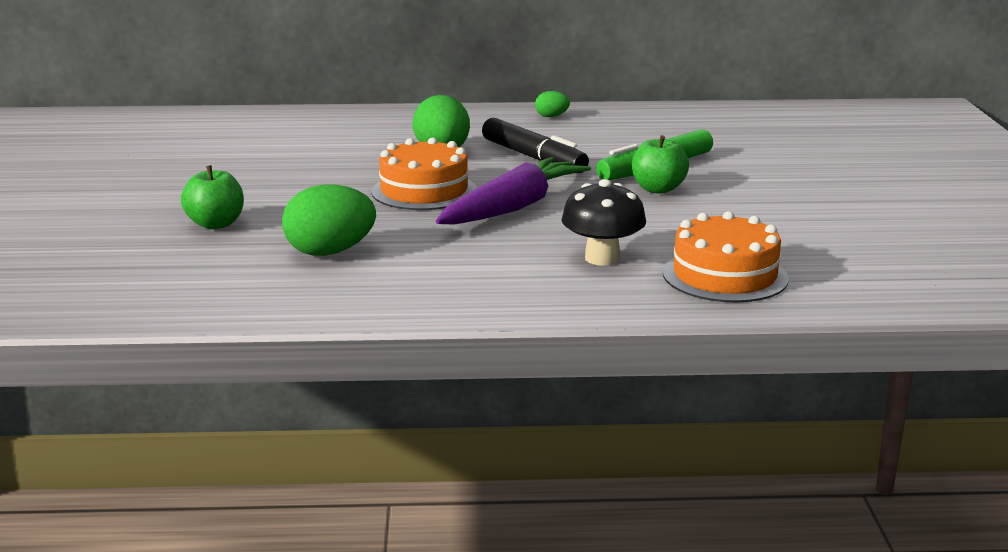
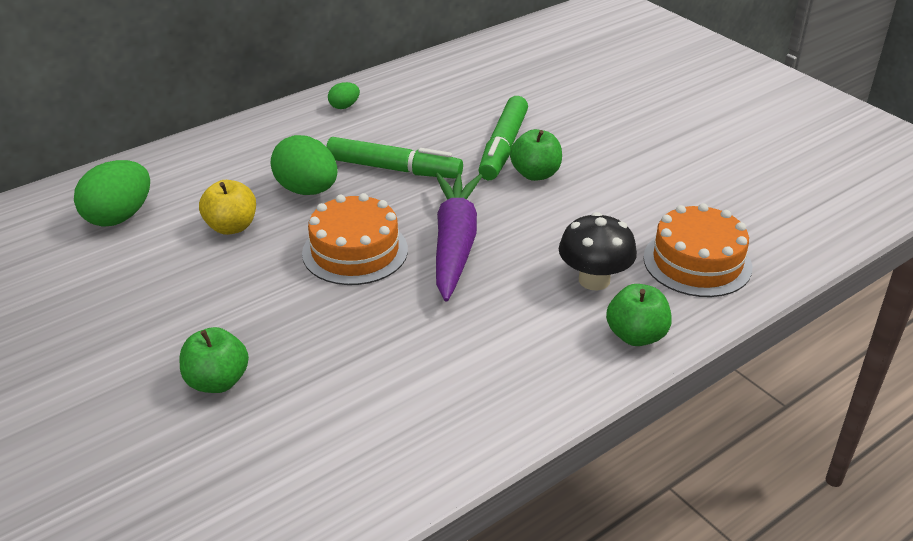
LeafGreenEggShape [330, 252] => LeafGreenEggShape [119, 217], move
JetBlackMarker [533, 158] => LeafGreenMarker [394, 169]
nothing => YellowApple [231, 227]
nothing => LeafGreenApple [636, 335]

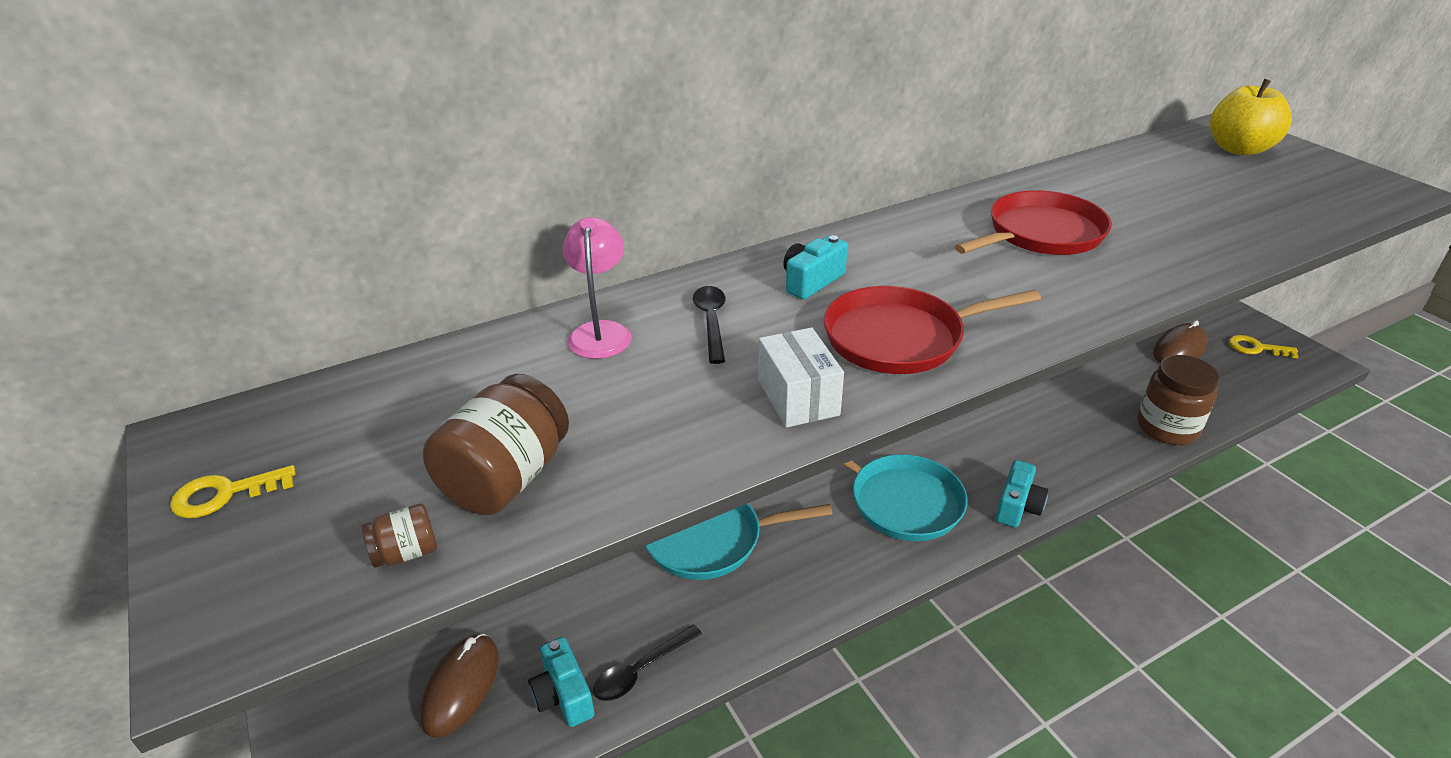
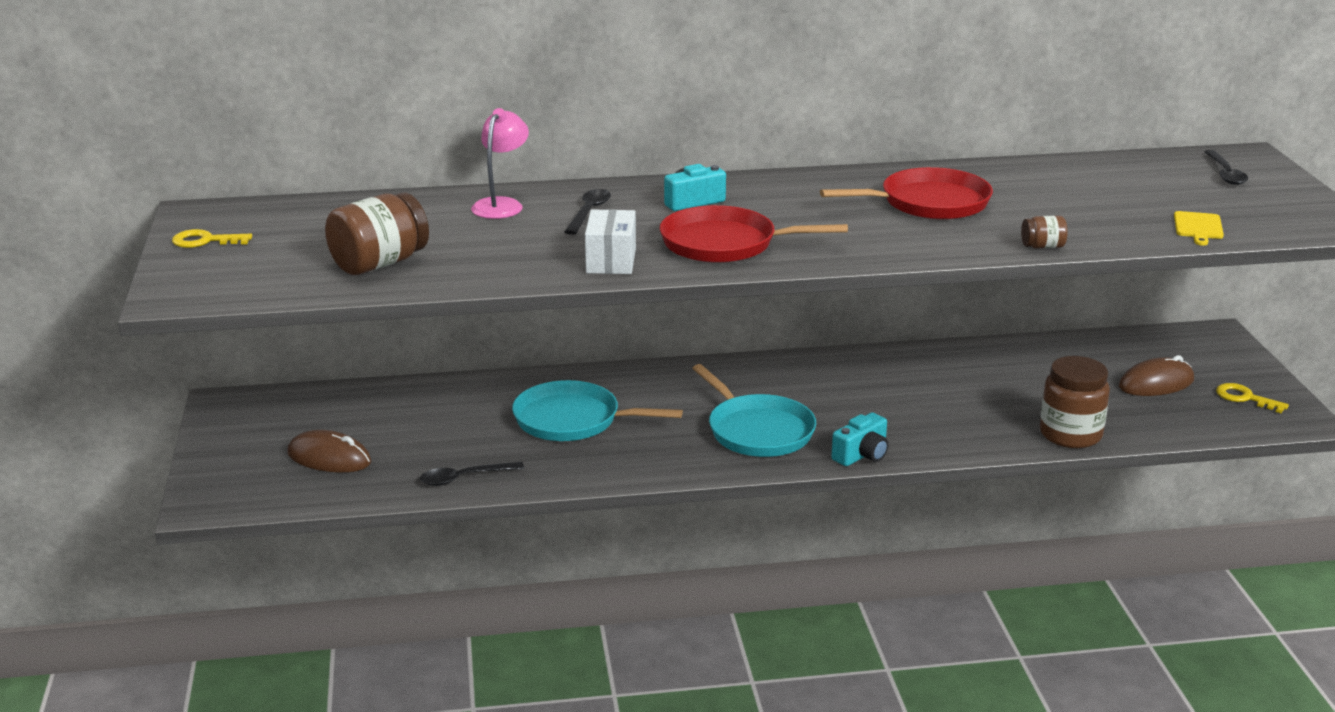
BrownJar [406, 553] => BrownJar [1042, 246], move
BrownPcMouse [461, 687] => BrownPcMouse [329, 458], 75 degrees clockwise
TurquoisePhotoCamera [563, 695] => nothing
YellowApple [1239, 149] => JetBlackSpoon [1225, 174]
nothing => YellowBreadBoard [1198, 227]

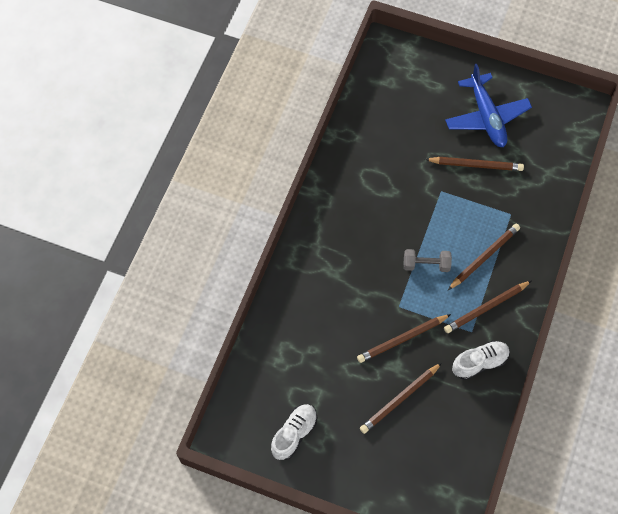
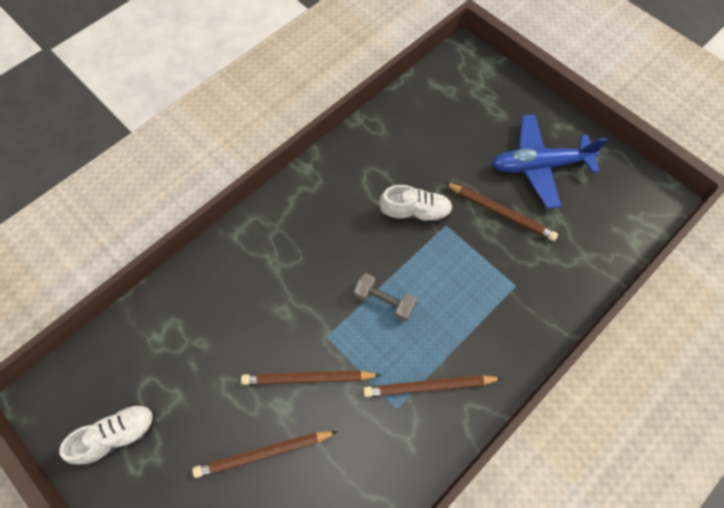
CobaltAeroplane [486, 117] => CobaltAeroplane [539, 165], 75 degrees clockwise
BrownWoodenPencil [484, 257] => nothing
PureWhiteShoe [479, 362] => PureWhiteShoe [415, 212], move

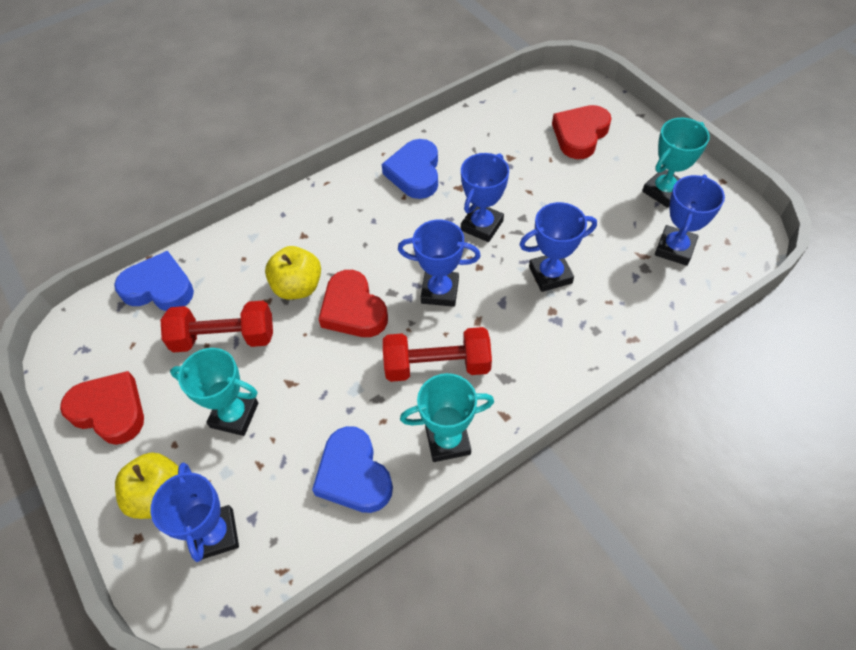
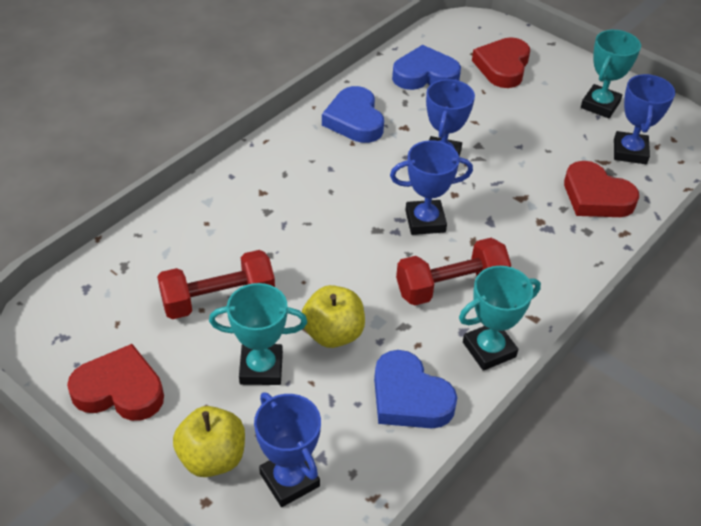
CobaltLoveHeart [159, 287] => CobaltLoveHeart [425, 75], move
YellowApple [298, 287] => YellowApple [333, 333], move
ScarletLoveHeart [353, 309] => ScarletLoveHeart [596, 197], move
CobaltPrizeCup [550, 274] => nothing

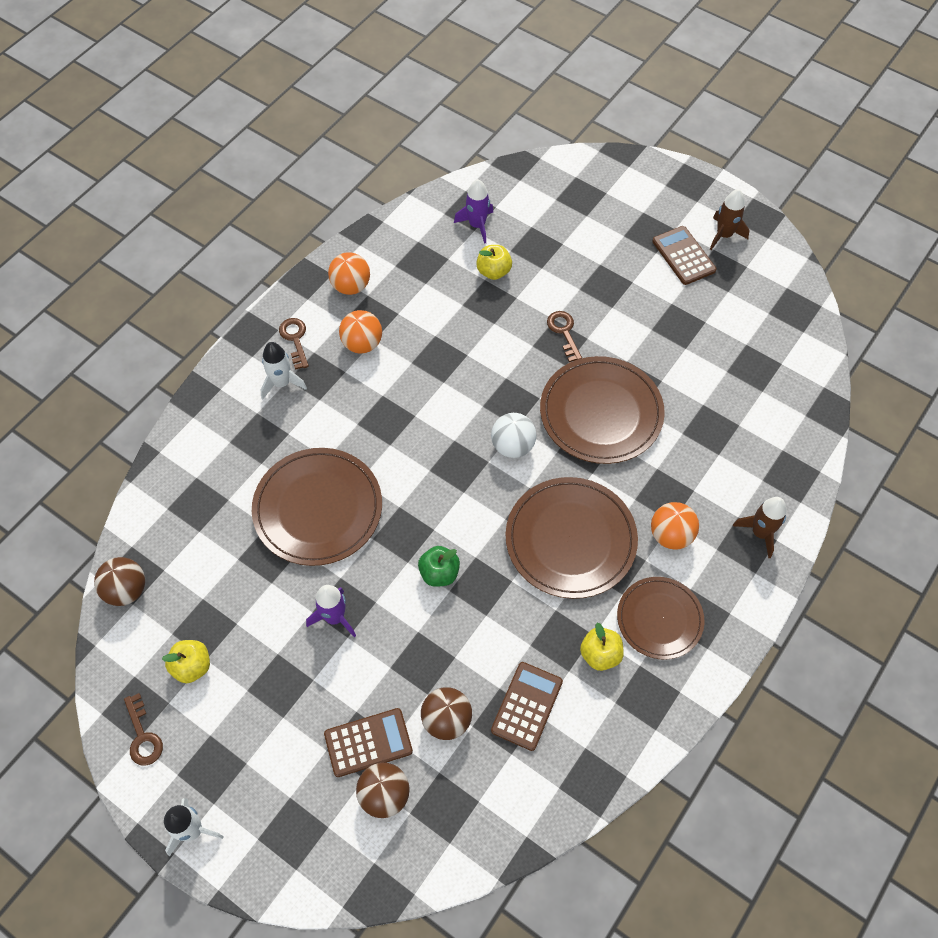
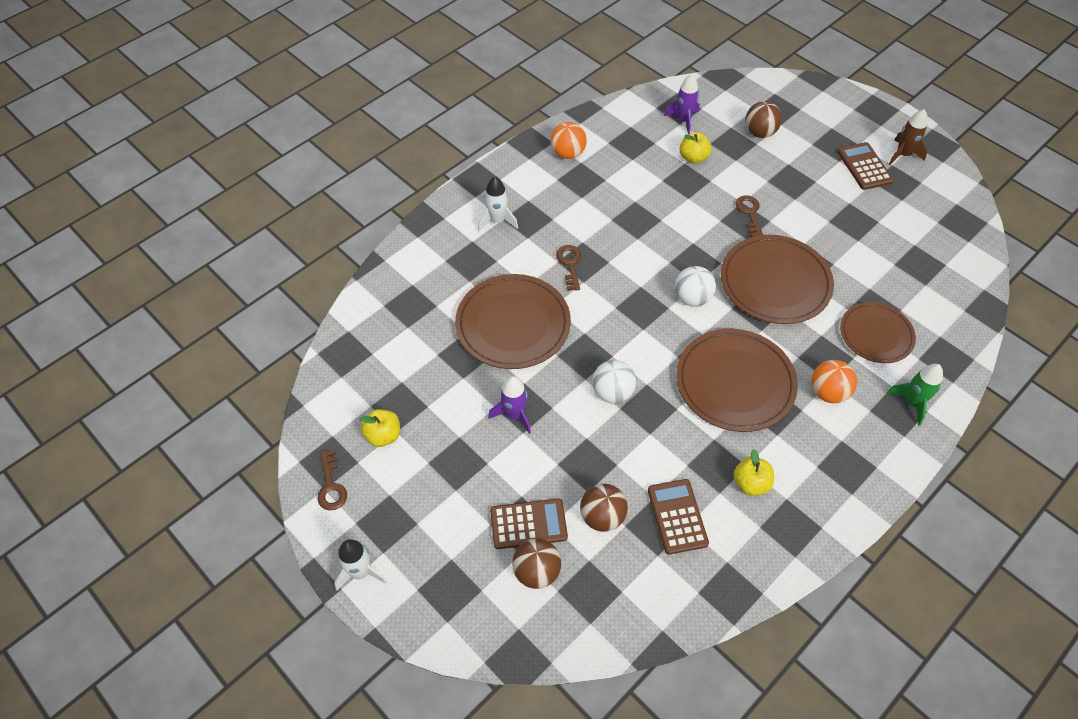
BrownSphere [126, 590] => BrownSphere [759, 133], move
BrownLatchkey [295, 339] => BrownLatchkey [570, 264], move
OrangeSphere [362, 344] => nothing
LeafGreenApple [439, 573] => PureWhiteSphere [612, 392]
BrownPocketCalculator [526, 706] => BrownPocketCalculator [677, 516], 45 degrees counterclockwise
BrownPlate [659, 619] => BrownPlate [876, 334], move
BrownRocket [760, 533] => LeafGreenRocket [912, 403]

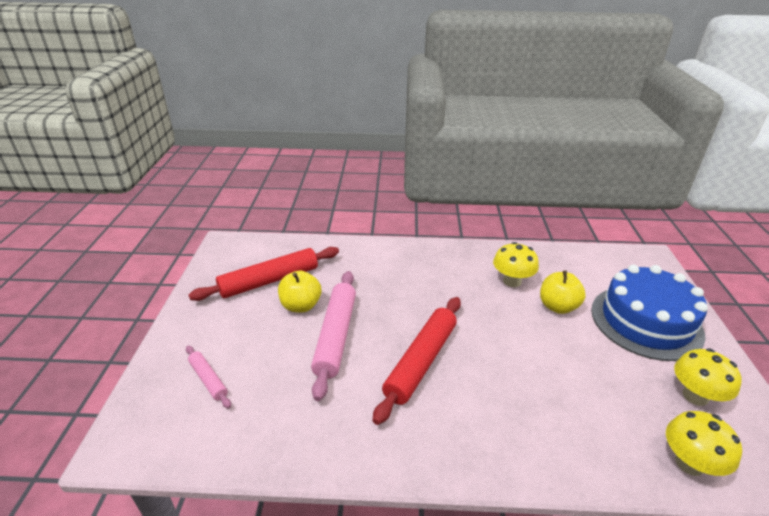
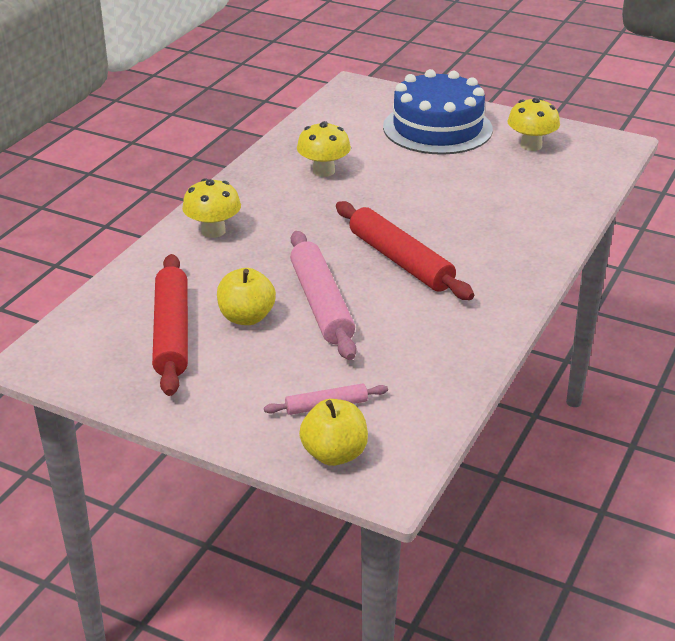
PinkPastryRoller [336, 336] => PinkPastryRoller [321, 303], 45 degrees clockwise
YellowApple [558, 306] => YellowApple [334, 454], move
YellowMushroom [689, 463] => YellowMushroom [213, 231], move

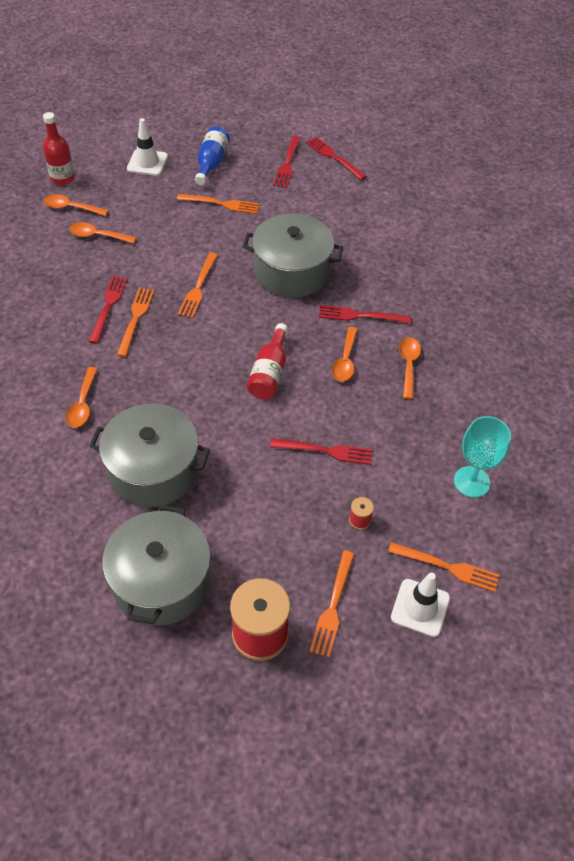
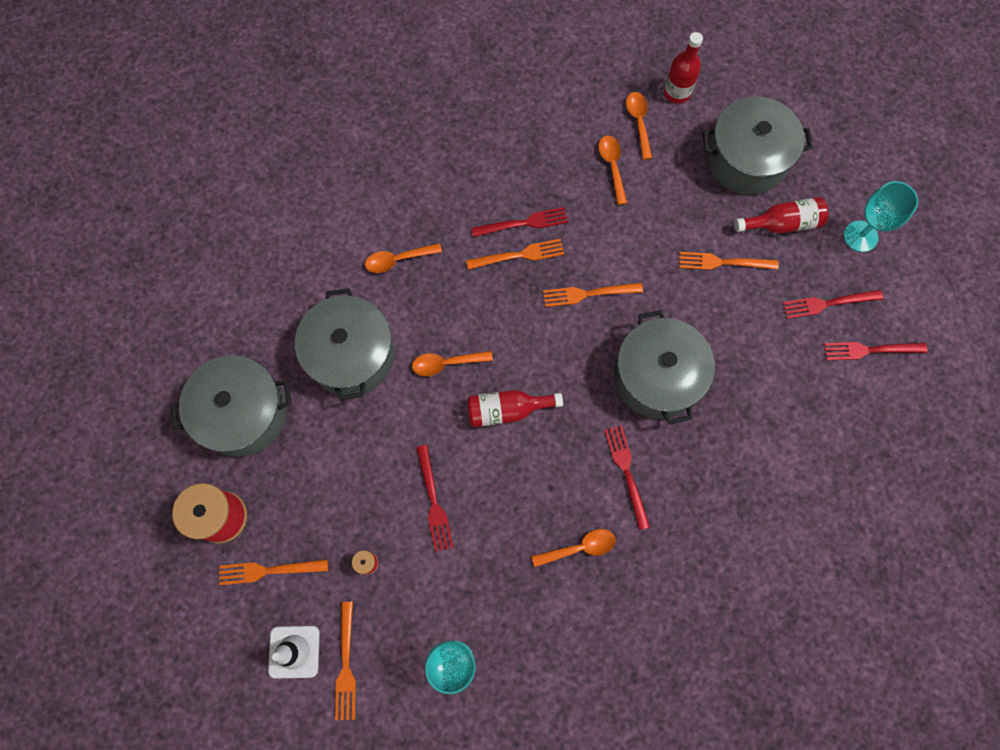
PureWhiteRoadCone [147, 163] => GrayStockpot [746, 159]
OrangeDinnerFork [222, 204] => OrangeDinnerFork [723, 262], 105 degrees clockwise
CobaltBottle [211, 163] => ScarletBottle [782, 224]
ScarletDinnerFork [333, 157] => ScarletDinnerFork [870, 350], 120 degrees counterclockwise
OrangeSpoon [345, 361] => OrangeSpoon [446, 363], move
nothing => TurquoiseWineGlass [860, 236]

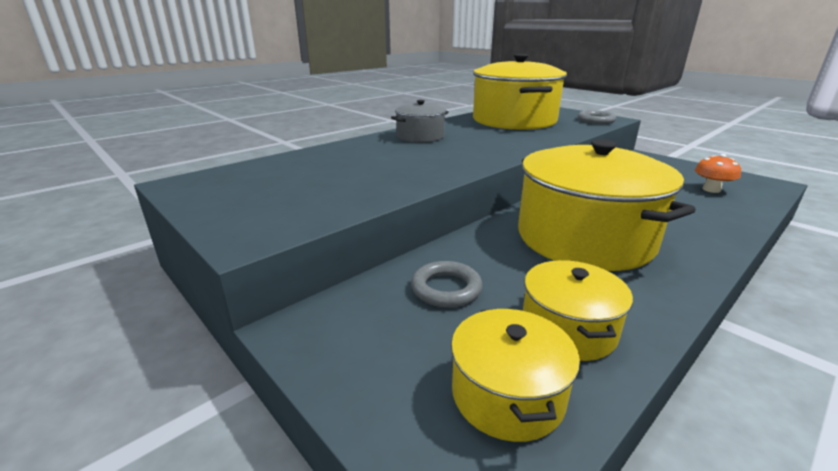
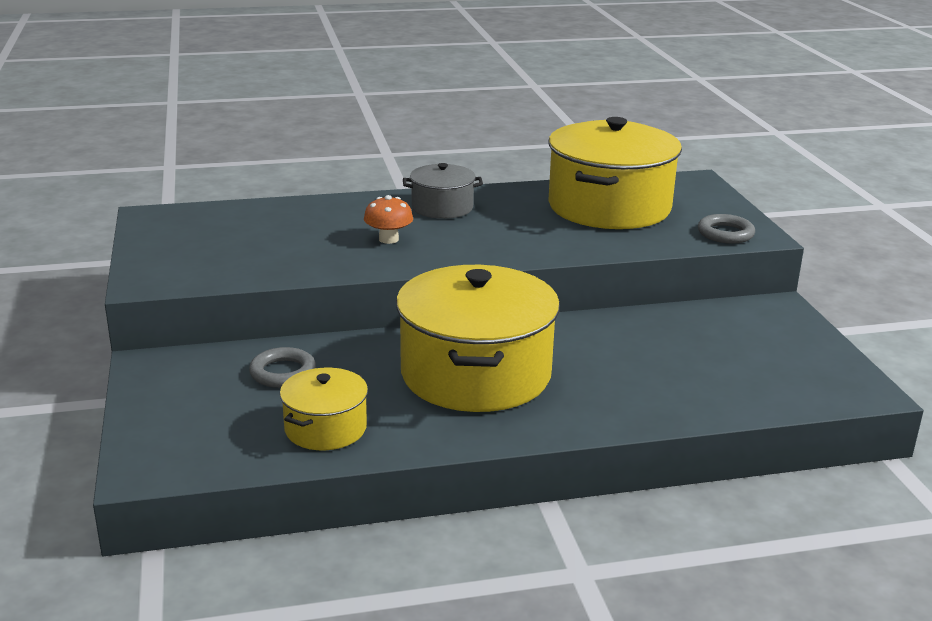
YellowStockpot [507, 394] => nothing
OrangeMushroom [711, 189] => OrangeMushroom [388, 239], move

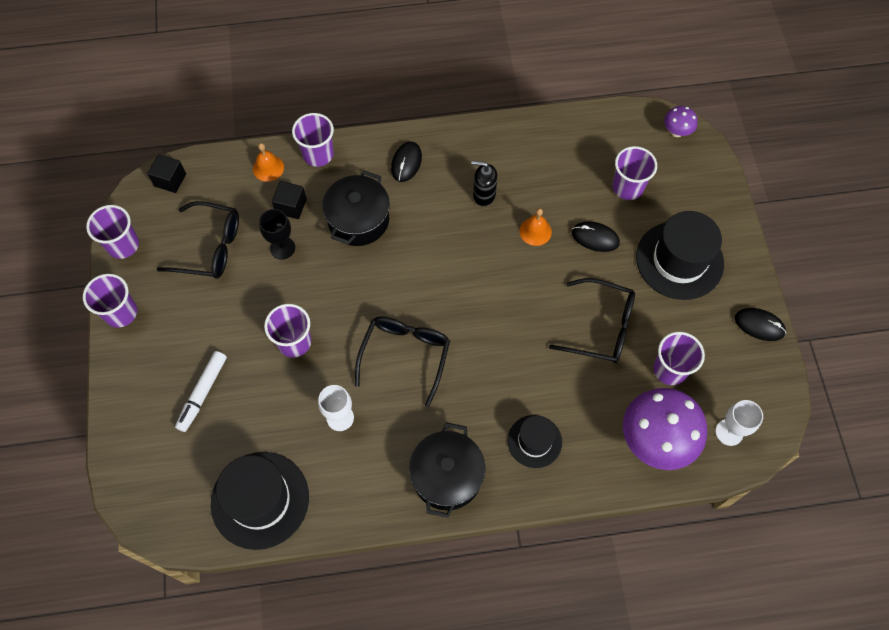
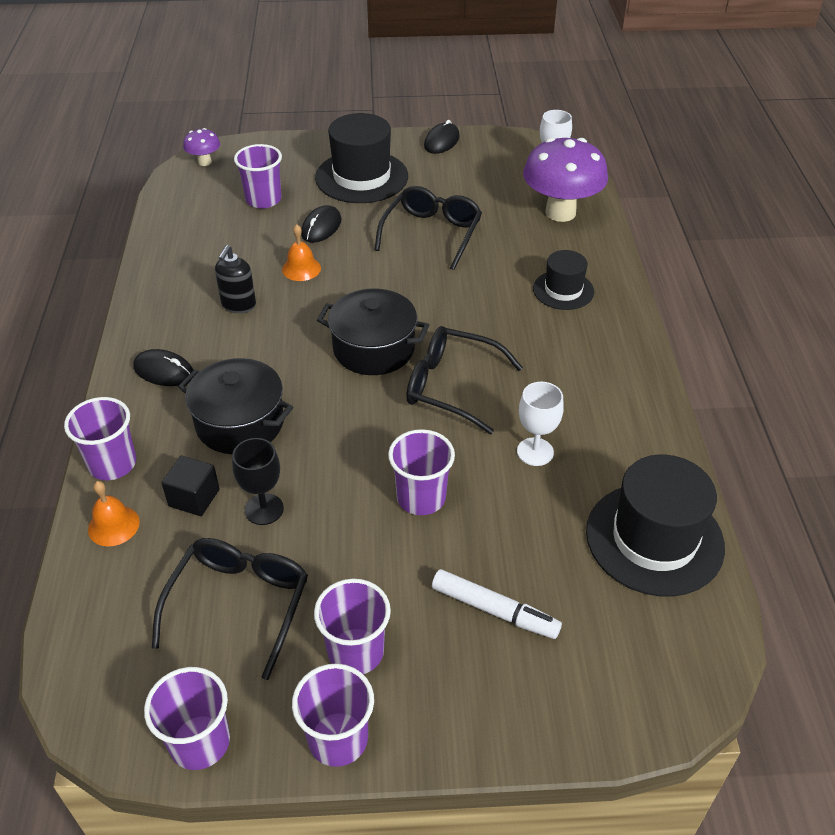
JetBlackCube [170, 180] => nothing
JetBlackStockpot [447, 476] => JetBlackStockpot [374, 349], move
RoyalPurpleTumbler [670, 369] => RoyalPurpleTumbler [356, 652], move

